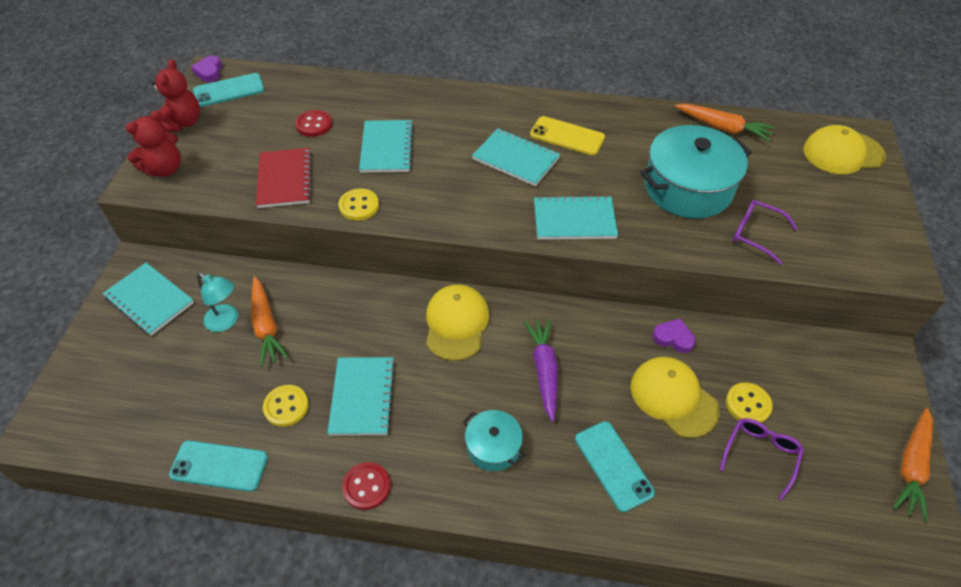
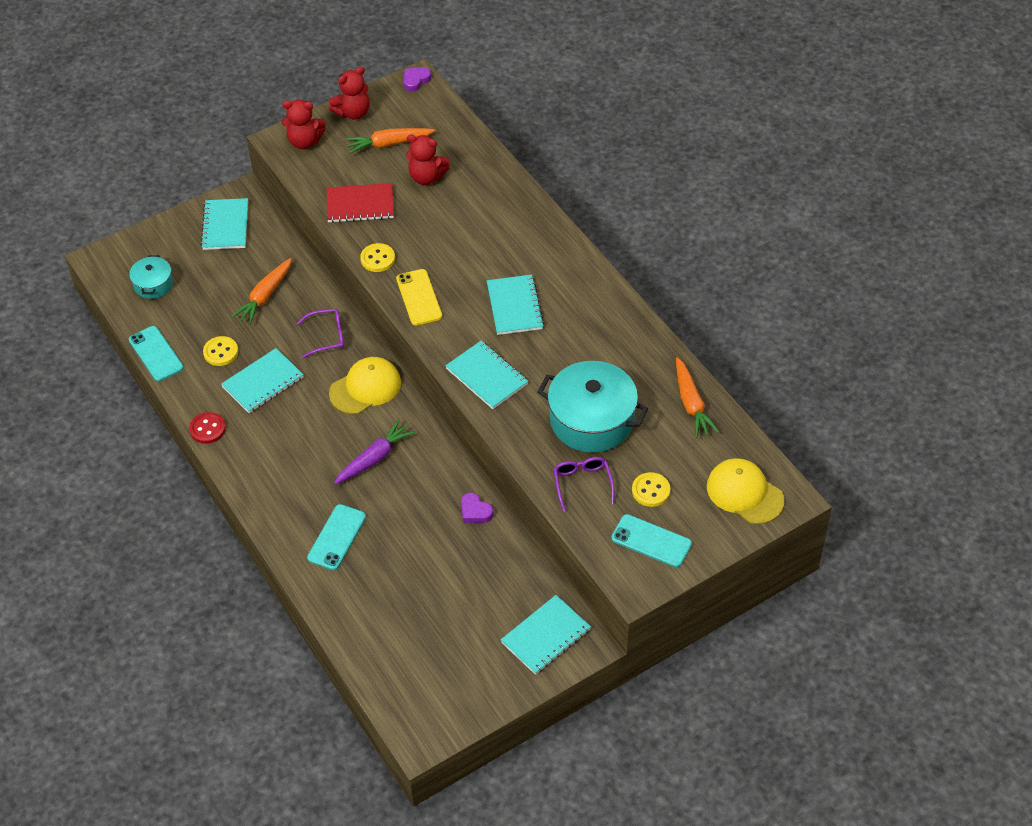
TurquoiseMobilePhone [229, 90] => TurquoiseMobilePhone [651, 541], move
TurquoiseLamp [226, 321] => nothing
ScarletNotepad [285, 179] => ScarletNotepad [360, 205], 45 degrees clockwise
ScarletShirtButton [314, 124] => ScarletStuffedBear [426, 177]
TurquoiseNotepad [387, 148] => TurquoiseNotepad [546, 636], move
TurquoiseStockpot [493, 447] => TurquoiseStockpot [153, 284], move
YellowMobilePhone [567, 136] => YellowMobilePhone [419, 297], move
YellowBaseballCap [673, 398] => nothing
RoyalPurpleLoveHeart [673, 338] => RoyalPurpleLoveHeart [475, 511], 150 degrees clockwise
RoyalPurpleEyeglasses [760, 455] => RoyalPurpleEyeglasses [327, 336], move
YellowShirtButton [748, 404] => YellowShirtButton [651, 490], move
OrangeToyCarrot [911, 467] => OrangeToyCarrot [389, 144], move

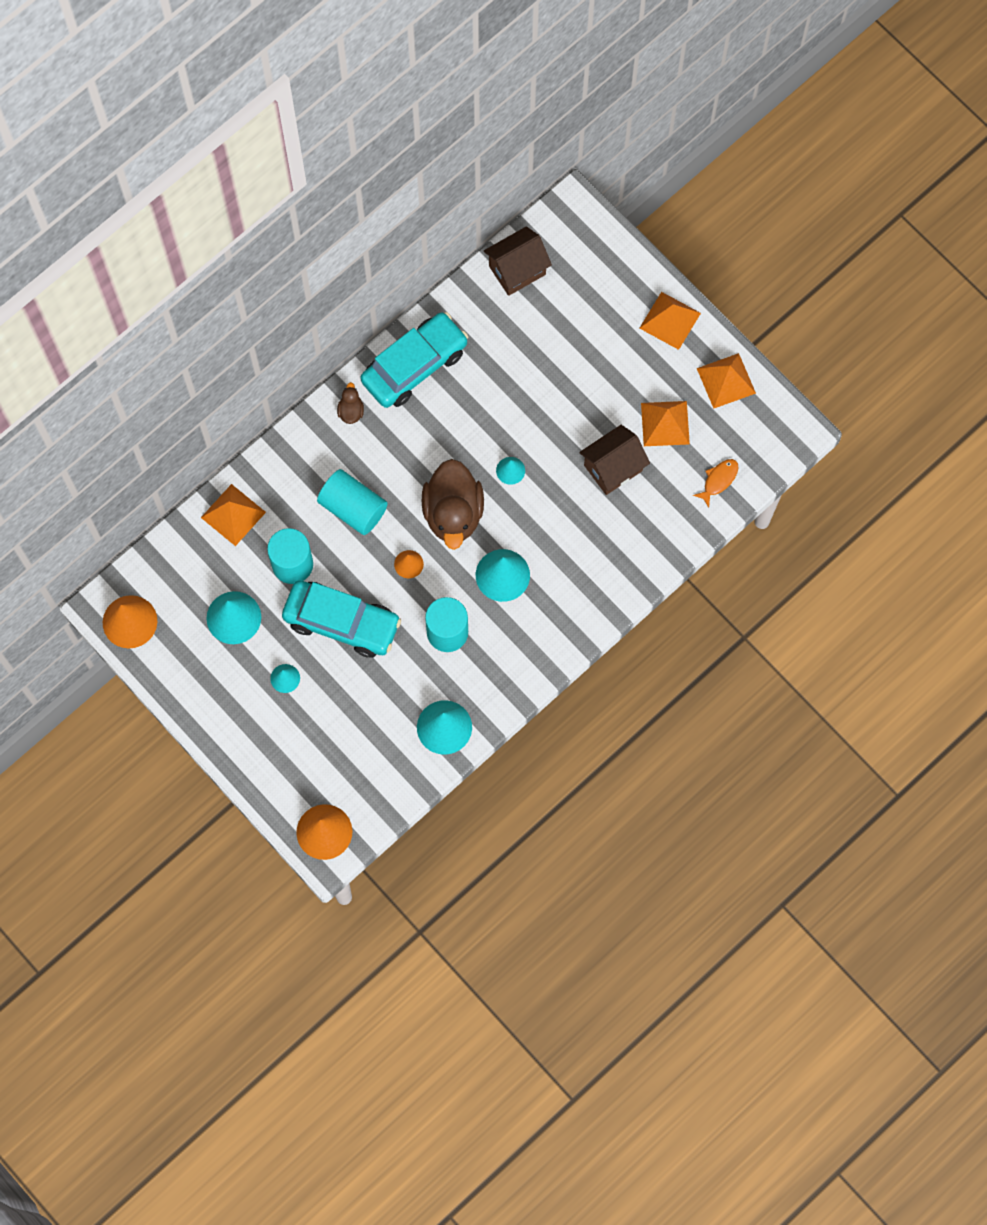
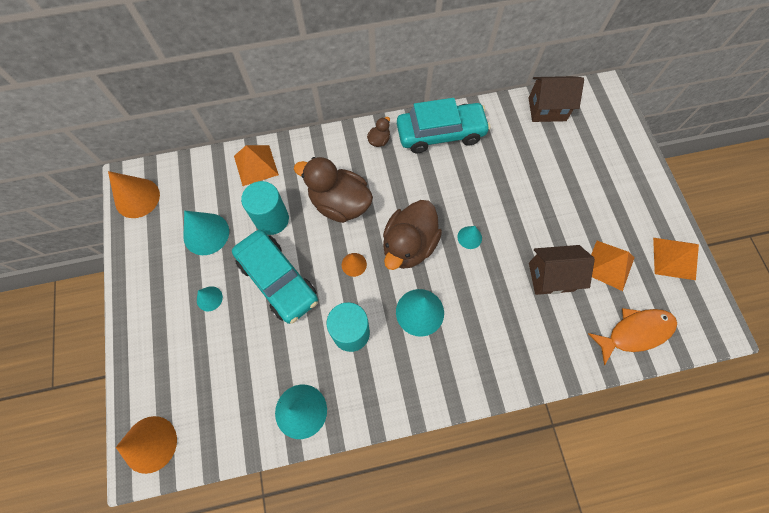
TurquoiseSolidCylinder [353, 508] => BrownRubberDuck [339, 203]
OrangePyramidShape [670, 320] => nothing
OrangeToyFish [718, 480] => OrangeToyFish [635, 332], x1.75

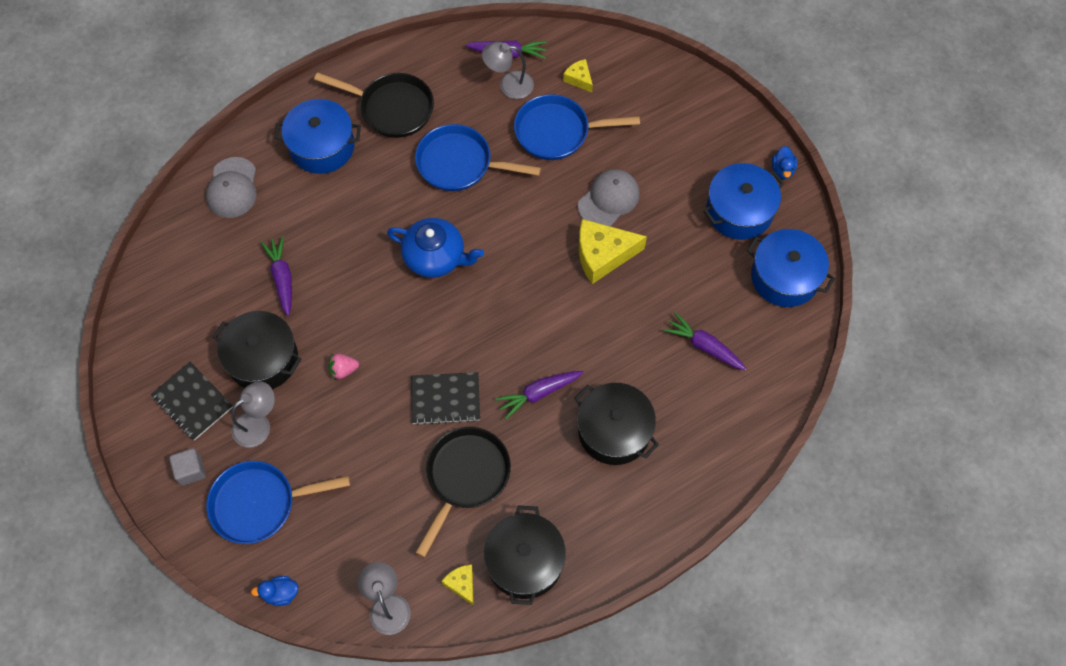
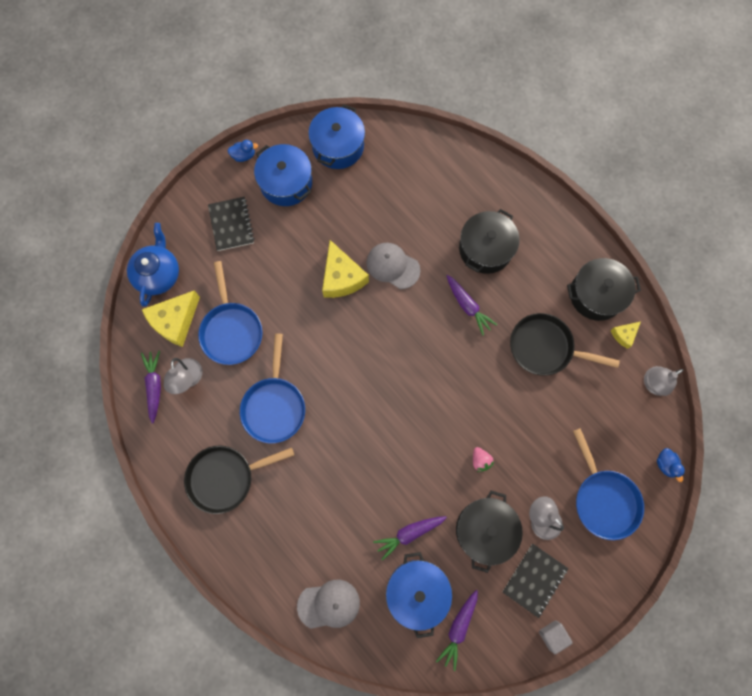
GrayCube [191, 470] => GrayCube [552, 635], move
CobaltStockpot [322, 146] => CobaltStockpot [417, 591], move
JetBlackFryingPan [392, 108] => JetBlackFryingPan [225, 477], 120 degrees counterclockwise
CobaltChinaTeapot [436, 257] => CobaltChinaTeapot [158, 274], move
JetBlackNotepad [445, 399] => JetBlackNotepad [231, 224], move
YellowCheese [579, 79] => YellowCheese [175, 321], x1.95
GrayBaseballCap [609, 199] => GrayBaseballCap [392, 266], move
RoyalPurpleToyCarrot [704, 346] => RoyalPurpleToyCarrot [458, 628], move

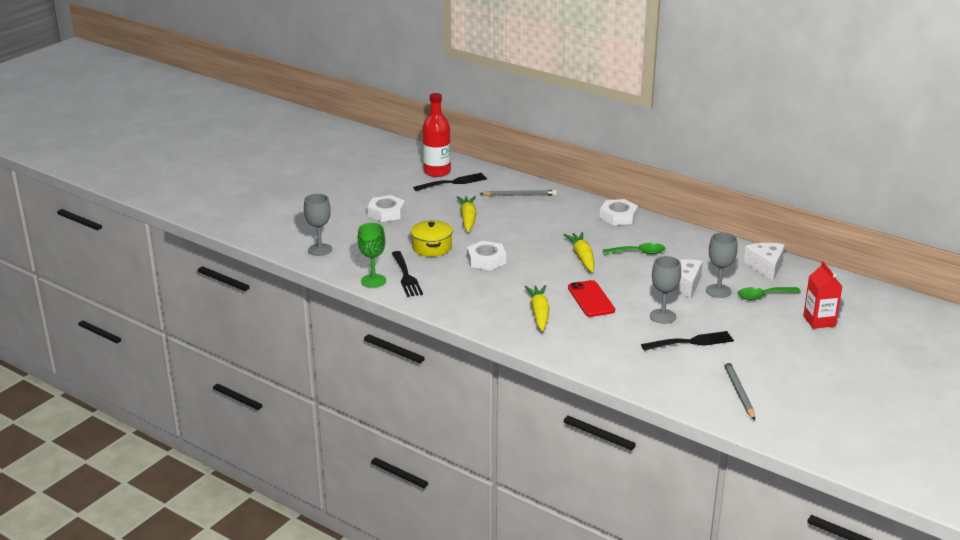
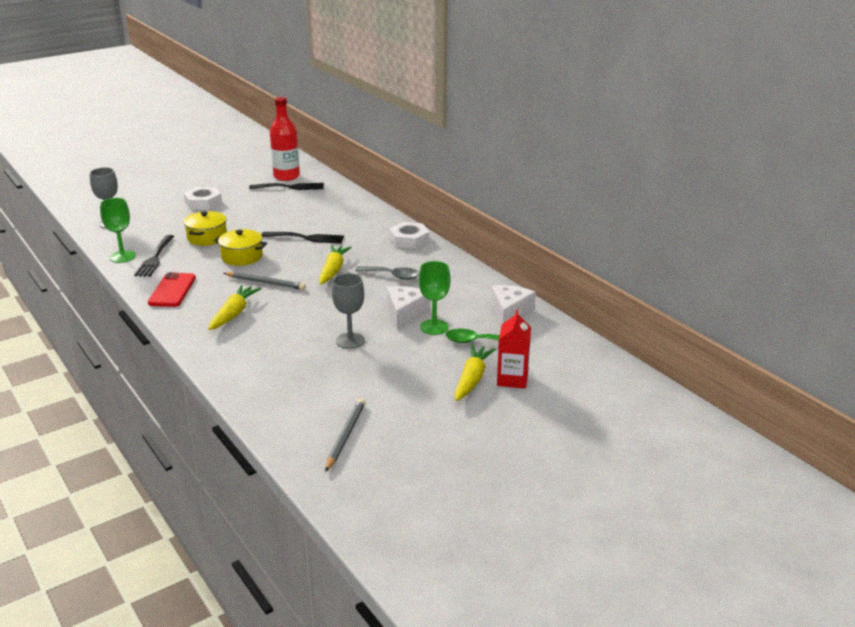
YellowToyCarrot [468, 219] => YellowToyCarrot [472, 379], move
PureWhiteHexNut [486, 260] => YellowStockpot [242, 257]
GrayWoodenPencil [520, 195] => GrayWoodenPencil [265, 283], move
ScarletMobilePhone [591, 299] => ScarletMobilePhone [172, 290], move
LeafGreenSpoon [638, 253] => GraySpoon [392, 276]
JetBlackDinnerFork [691, 342] => JetBlackDinnerFork [306, 238], move
GrayWineGlass [718, 291] => LeafGreenWineGlass [434, 327]

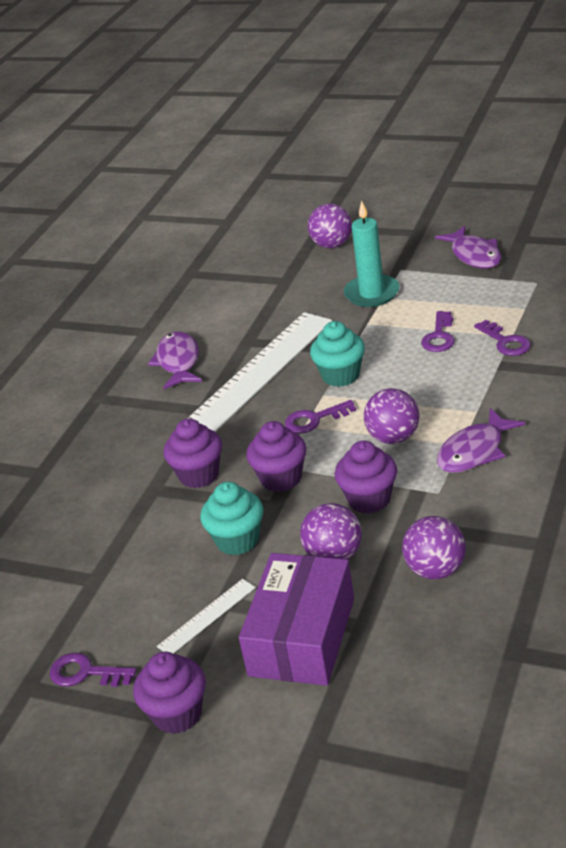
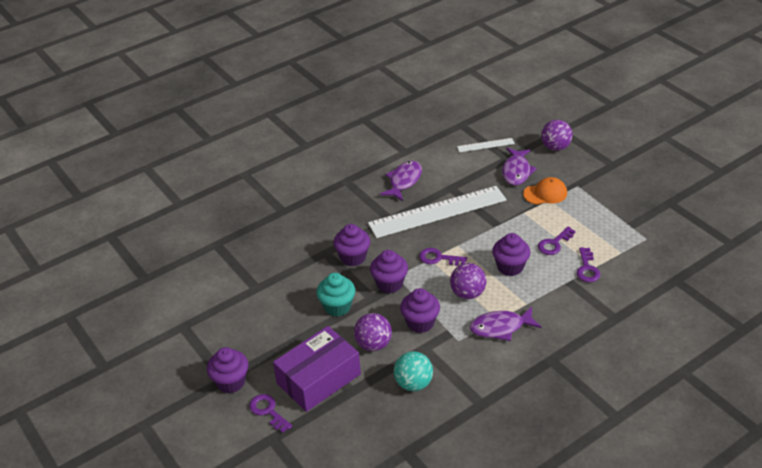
RoyalPurpleLatchkey [85, 673] => RoyalPurpleLatchkey [268, 411], move
PureWhiteStraightedge [207, 617] => PureWhiteStraightedge [485, 145], move
TurquoiseCupcake [340, 375] => nothing
TurquoiseWaxCandle [372, 293] => OrangeBaseballCap [545, 193]
RoyalPurpleSphere [435, 570] => TurquoiseSphere [413, 383]
RoyalPurpleToyFish [474, 255] => RoyalPurpleToyFish [516, 171], move
nothing => RoyalPurpleCupcake [510, 267]

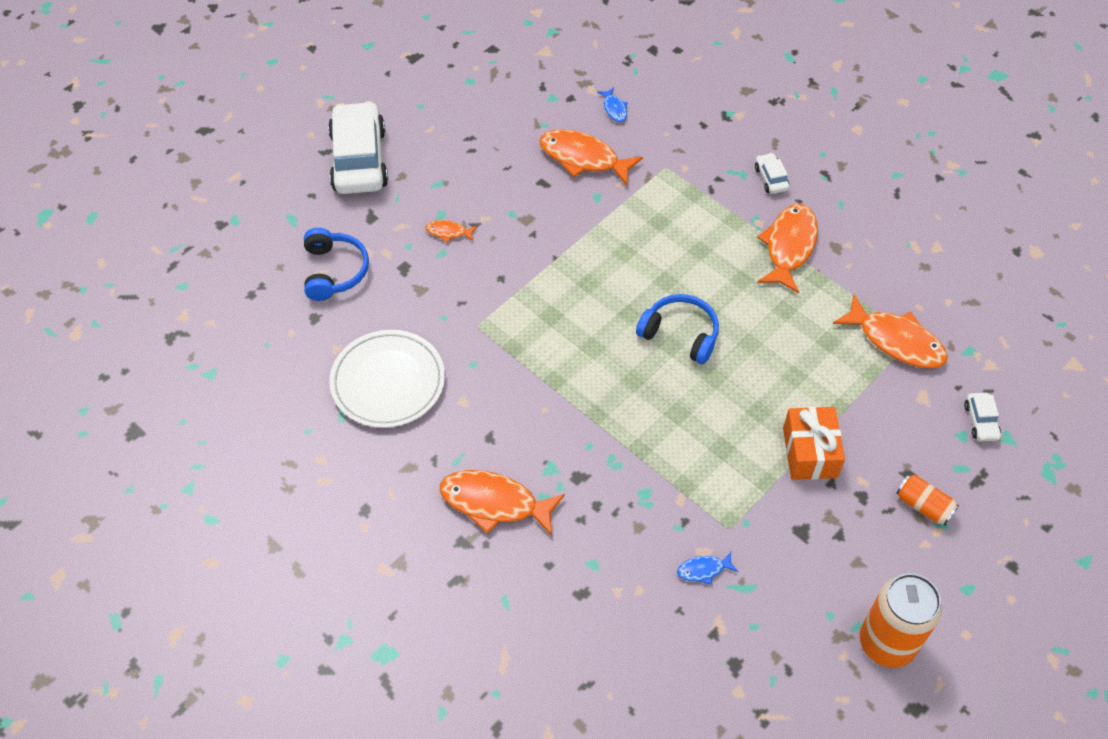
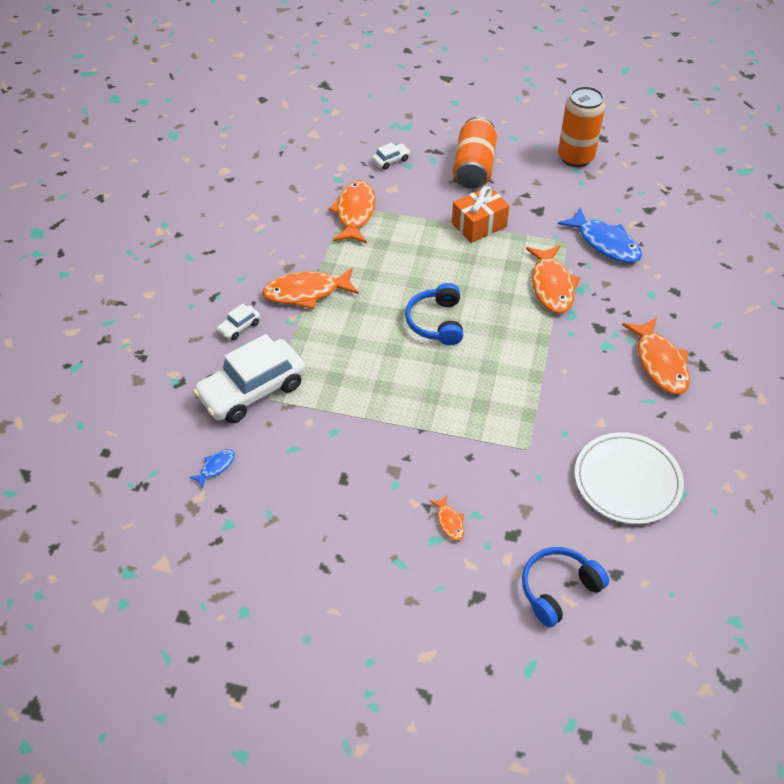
PureWhiteAutomobile [359, 160] => PureWhiteAutomobile [252, 390], move
OrangeToyFish [583, 158] => OrangeToyFish [552, 286], move
CobaltToyFish [703, 570] => CobaltToyFish [605, 243], x2.13
OrangeTin [923, 506] => OrangeTin [474, 167], x1.92

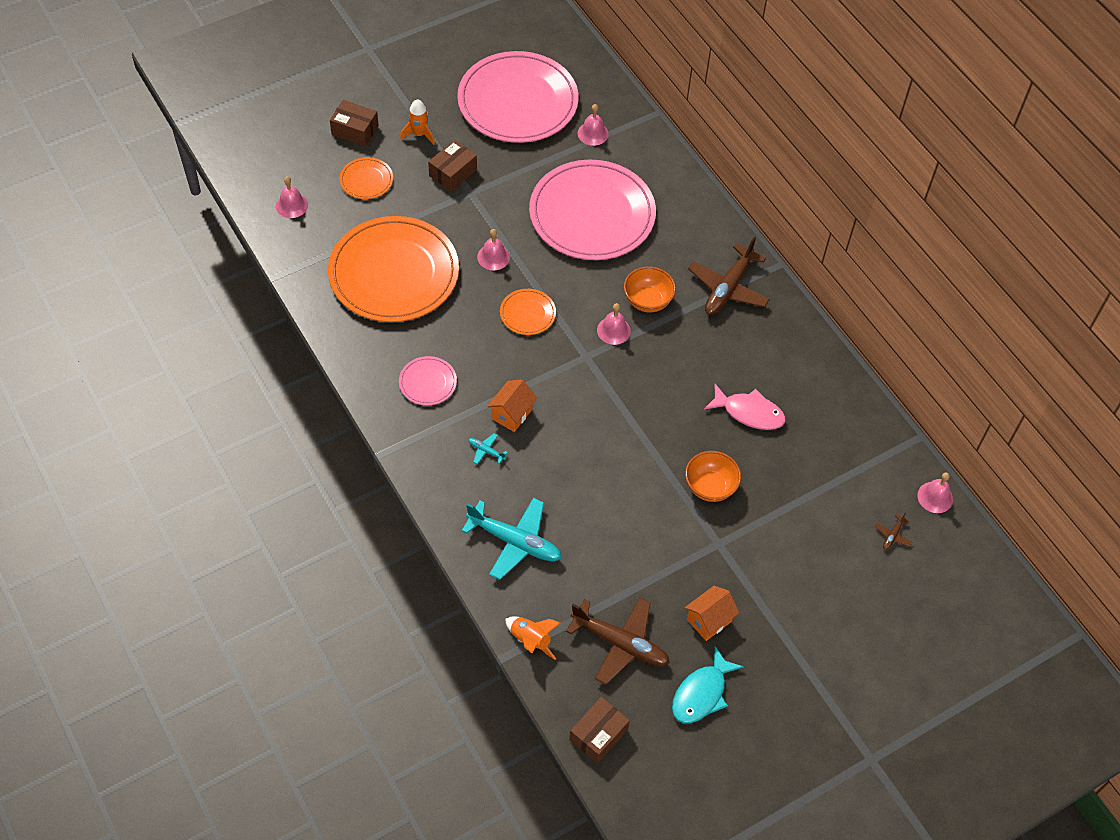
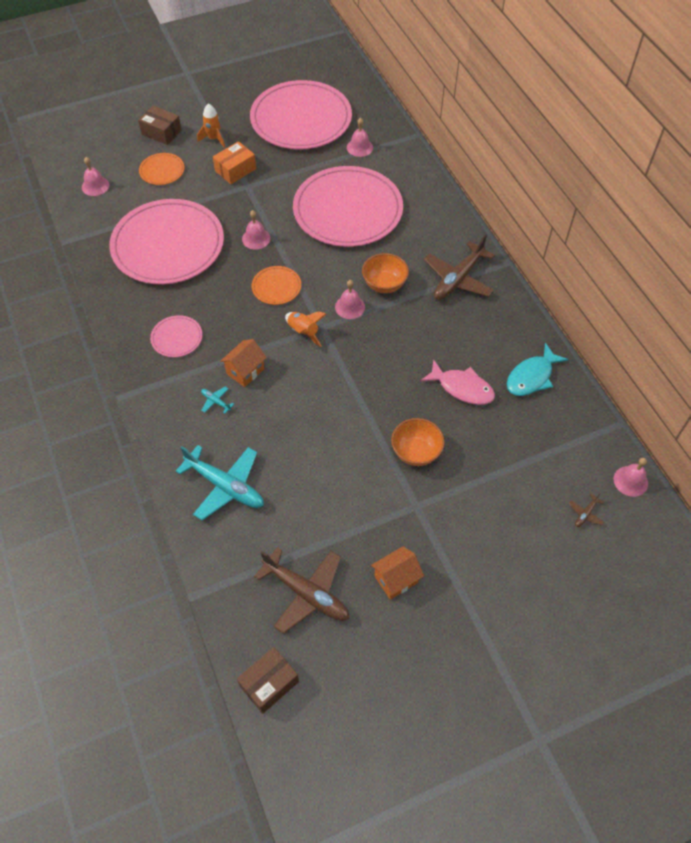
OrangePlate [394, 273] => PinkPlate [168, 245]
BrownPackage [453, 173] => OrangePackage [235, 170]
OrangeRocket [530, 640] => OrangeRocket [303, 332], move
TurquoiseToyFish [701, 693] => TurquoiseToyFish [531, 377], move

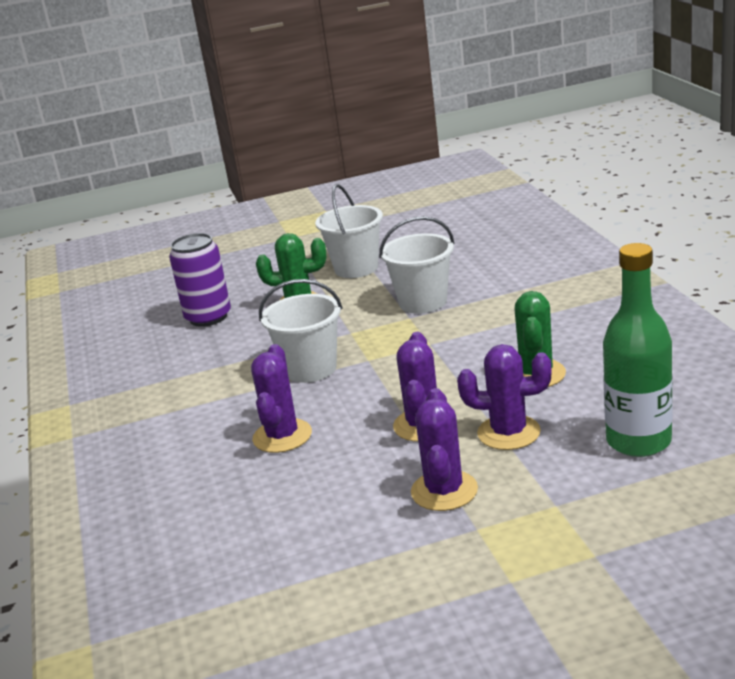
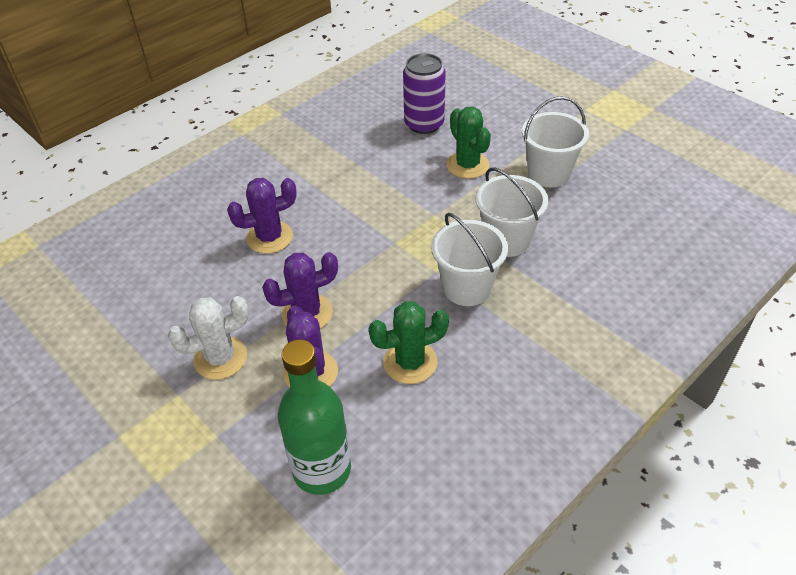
PureWhiteSandBucket [310, 369] => PureWhiteSandBucket [467, 288], move
RoyalPurpleSaguaroCactus [444, 491] => PureWhiteSaguaroCactus [220, 358]

